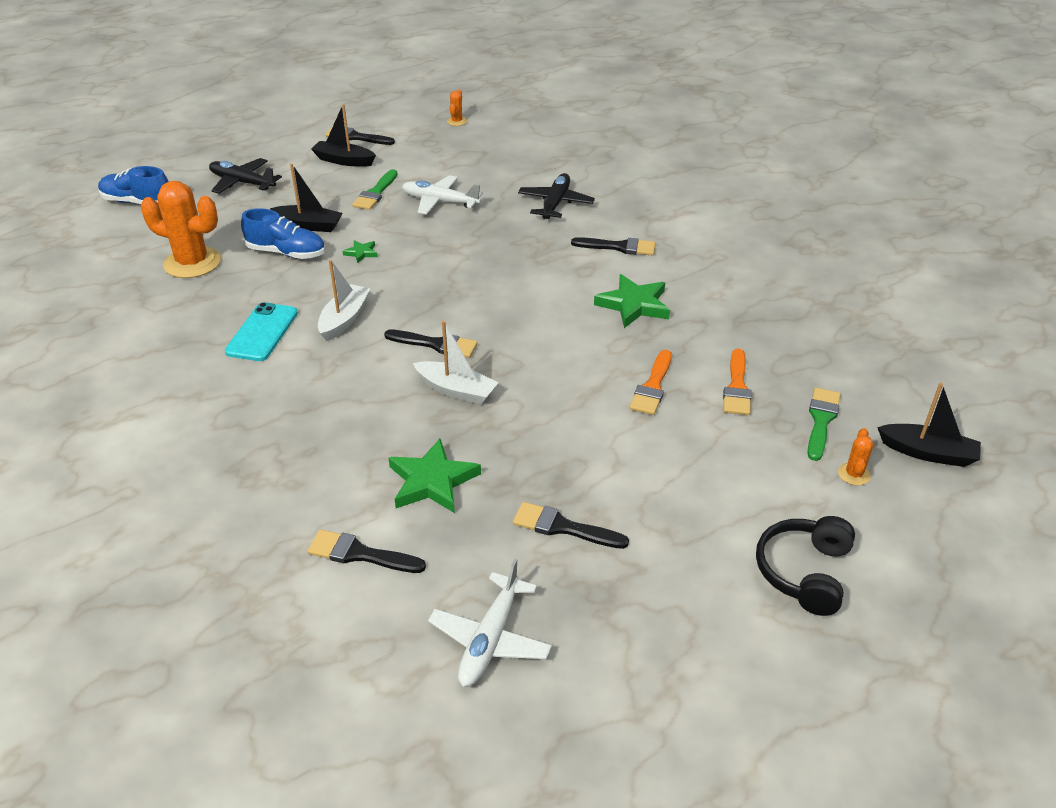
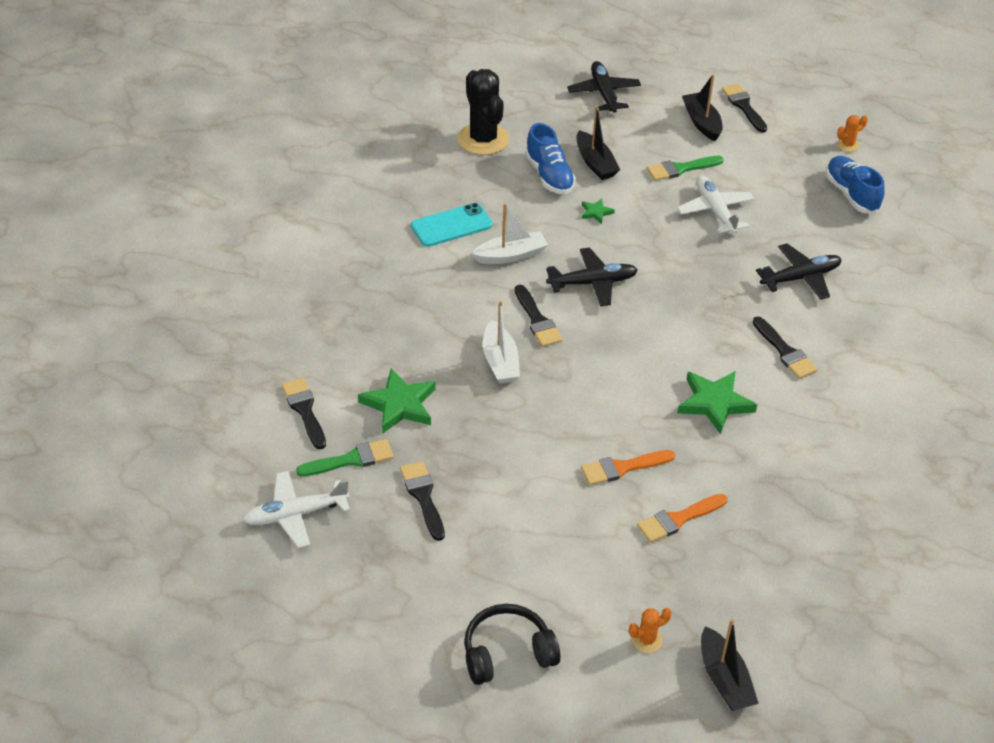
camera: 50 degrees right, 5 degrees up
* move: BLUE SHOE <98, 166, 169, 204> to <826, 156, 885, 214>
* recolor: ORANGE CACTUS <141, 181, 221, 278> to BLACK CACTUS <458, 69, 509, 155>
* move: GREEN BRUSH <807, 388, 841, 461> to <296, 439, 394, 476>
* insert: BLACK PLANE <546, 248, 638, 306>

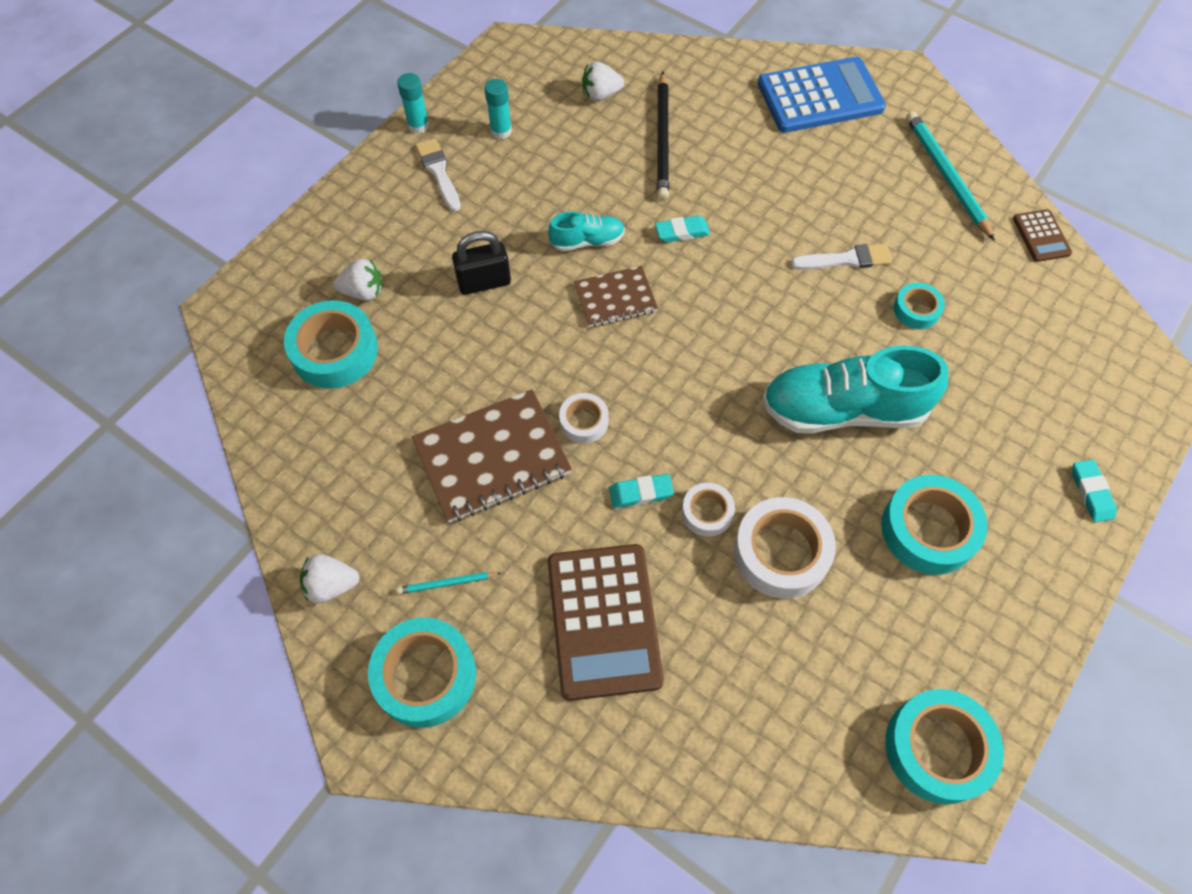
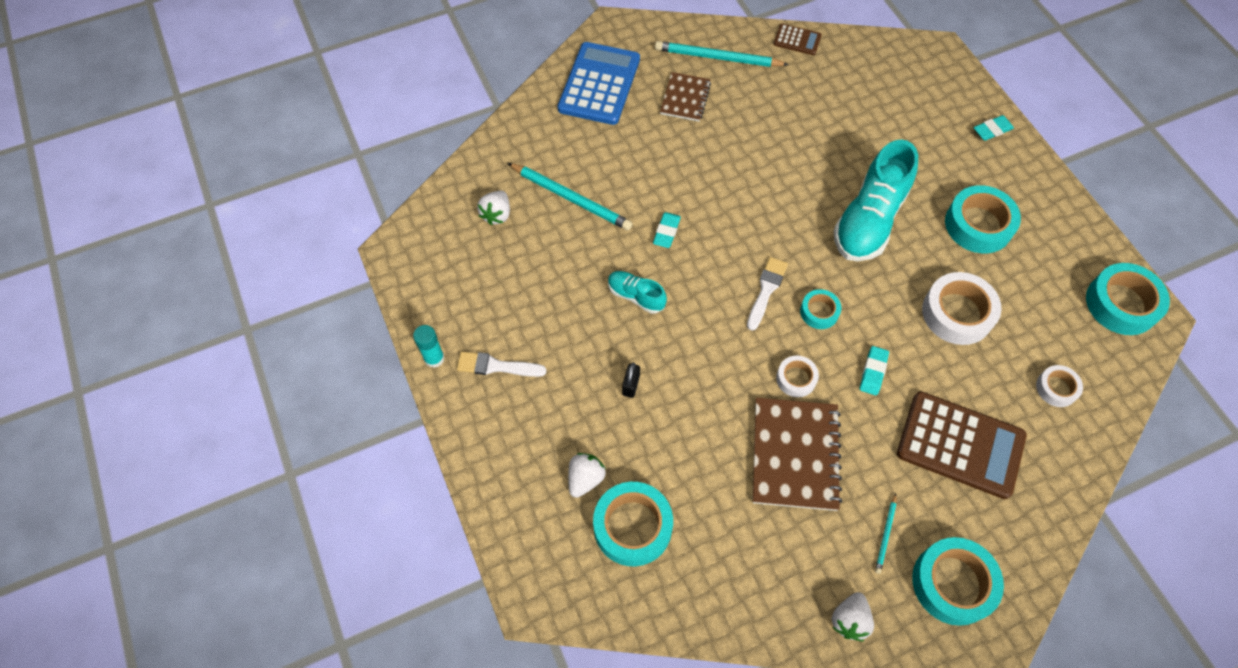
camera: 60 degrees left, 0 degrees up
* recolor: BLACK PENCIL <657, 72, 669, 201> to TURQUOISE PENCIL <508, 163, 633, 230>
* delete: TURQUOISE GLUE STICK <484, 79, 512, 139>
* rotate: TURQUOISE SHOE <548, 211, 625, 251> = <608, 271, 667, 314> 75 degrees counterclockwise
* resize: BLACK PADLOCK <452, 231, 511, 295> = <622, 363, 640, 398> x0.59
* move: WHITE BRUSH <791, 244, 892, 270> to <747, 257, 788, 330>
* move: BROWN NOTEBOOK <574, 266, 658, 327> to <660, 72, 711, 122>
* move: TURQUOISE TAPE <893, 283, 945, 329> to <800, 289, 842, 329>
* rotate: TURQUOISE ERASER <1072, 459, 1117, 522> = <974, 115, 1014, 141> 45 degrees counterclockwise
* move: WHITE TAPE <682, 483, 735, 537> to <1036, 365, 1083, 407>

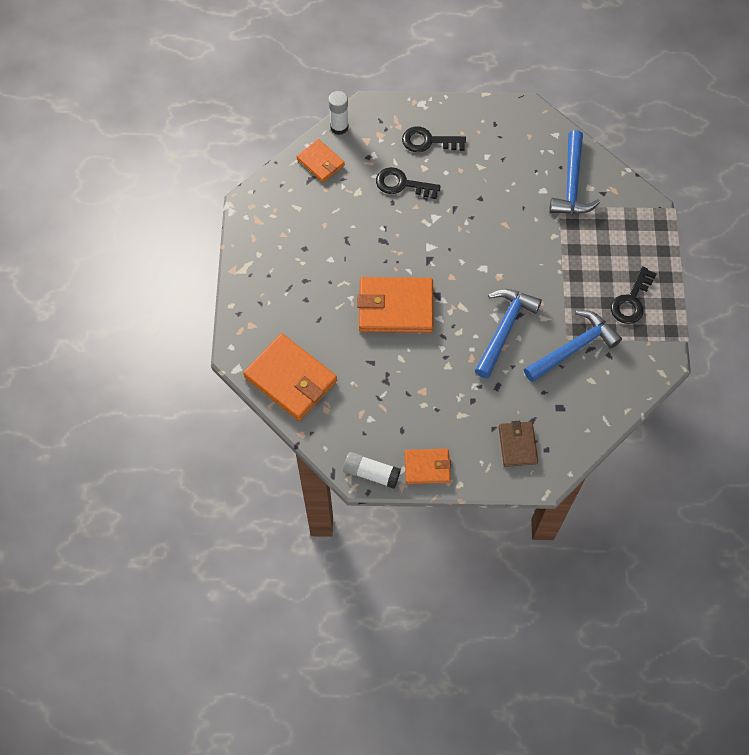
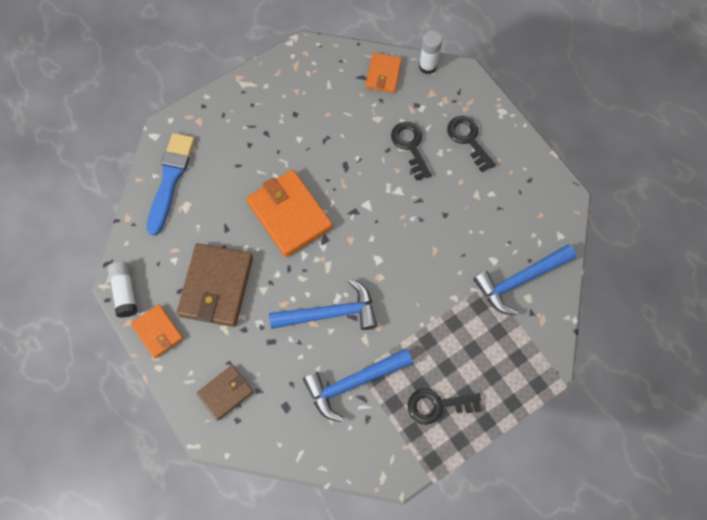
camera: 55 degrees right, 5 degrees up
* rotate: BLUE HAMMER <524, 310, 622, 382> = <303, 348, 413, 422> 135 degrees clockwise
* replace: ORANGE WALLET <243, 333, 337, 421> to BLUE BRUSH <146, 133, 195, 236>
* insert: BROWN WALLET <177, 243, 253, 327>

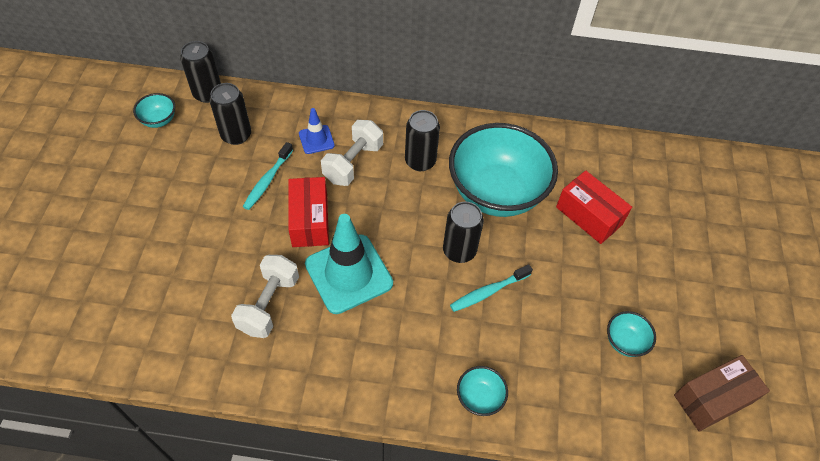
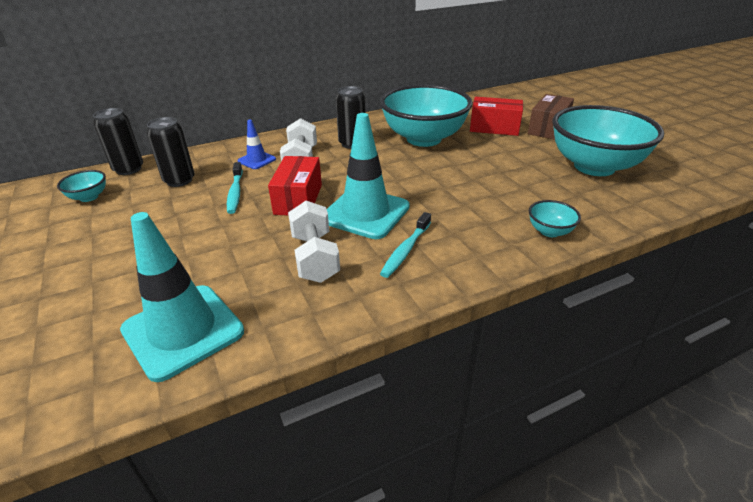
camera: 30 degrees left, 20 degrees down
* rotate: RED BOX <288, 177, 329, 247> = <268, 156, 322, 216> 45 degrees clockwise
* delete: BLACK CAN <443, 202, 484, 263>
* move: TURQUOISE TOOTHBRUSH <450, 264, 533, 312> to <380, 212, 431, 278>
* resize: TURQUOISE BOWL <607, 311, 656, 357> = <552, 105, 664, 176> x2.46
* move: BROWN BOX <674, 355, 770, 431> to <528, 94, 574, 140>
* insert: TURQUOISE TRAFFIC CONE <120, 212, 244, 382>

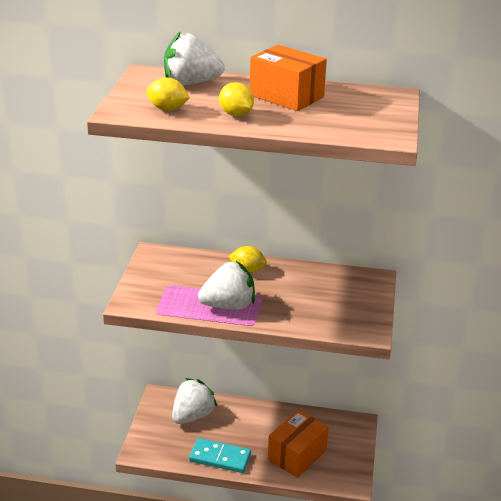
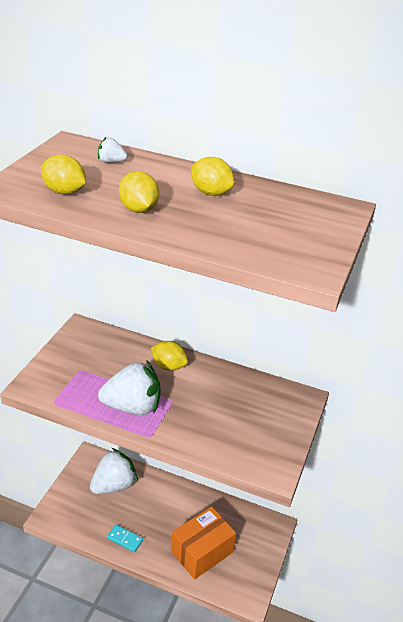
camera: 10 degrees right, 5 degrees up
* resize: WHITE STRAWBERRY <164, 31, 225, 85> = <98, 137, 127, 163> x0.43
* replace: ORANGE BOX <250, 45, 327, 111> to YELLOW LEMON <191, 157, 235, 196>
* resize: TURQUOISE DOMINO <189, 438, 251, 473> = <107, 525, 143, 552> x0.57

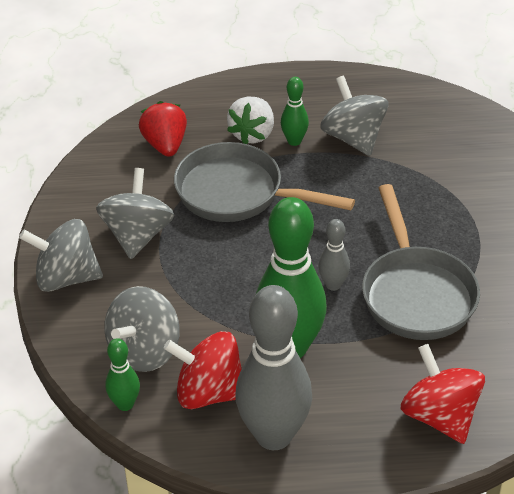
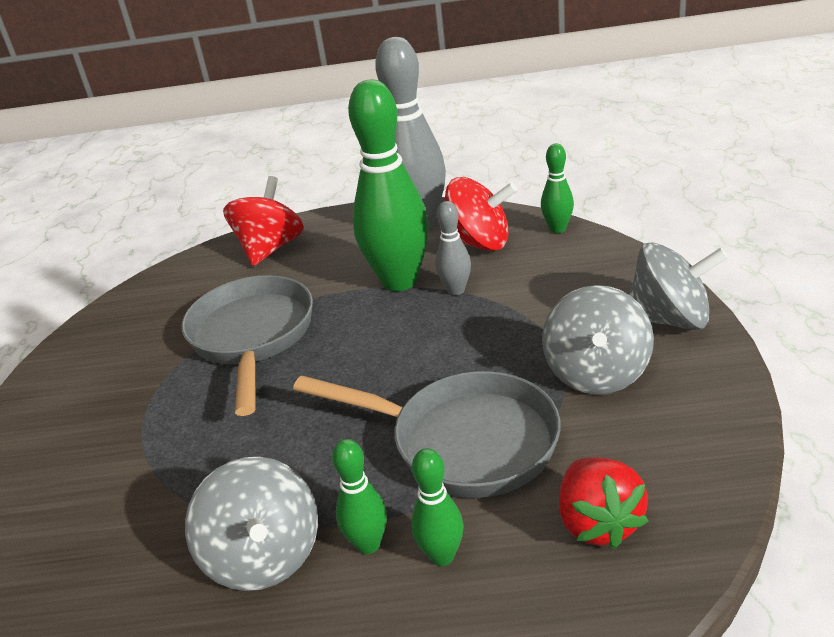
camera: 175 degrees left, 10 degrees down
* replace: WHITE STRAWBERRY <227, 97, 274, 144> to GREEN BOWLING PIN <411, 448, 464, 566>
* move: GREY BOWLING PIN <319, 219, 350, 291> to <435, 201, 471, 295>
* delete: GREY SPINNING TOP <104, 286, 180, 372>
* rotate: RED SPINNING TOP <401, 344, 485, 444> = <223, 176, 304, 266> 135 degrees counterclockwise

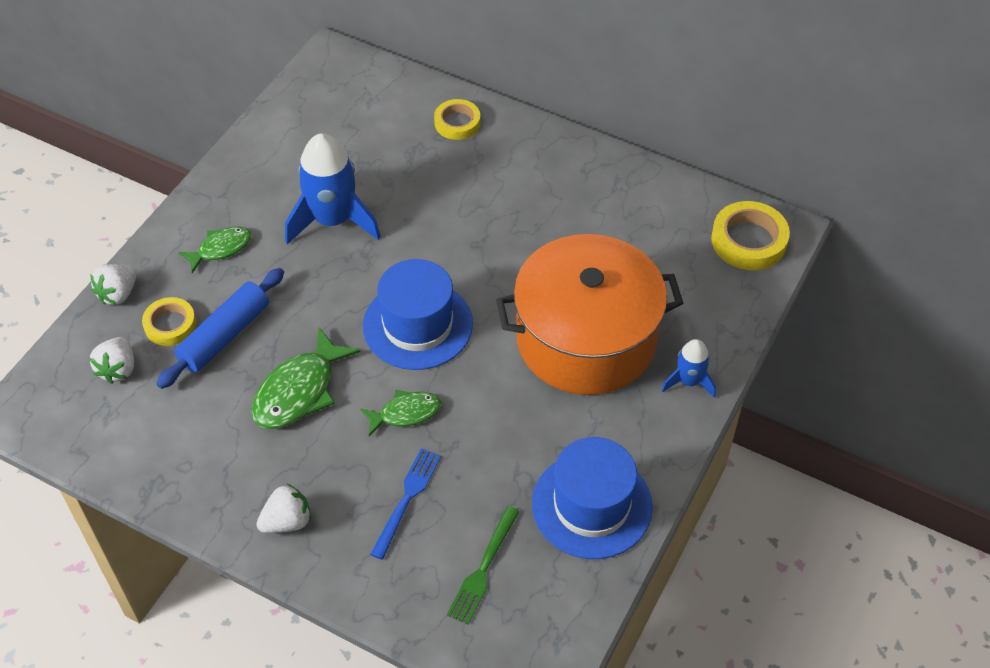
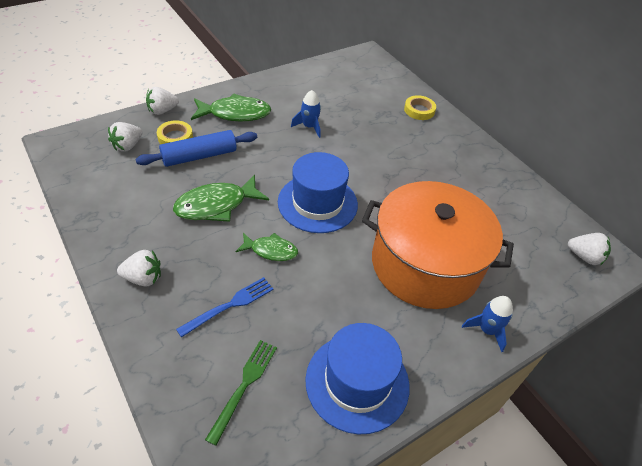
camera: 25 degrees right, 5 degrees down
* resize: BLUE ROCKET <285, 133, 381, 245> = <291, 90, 321, 138> x0.52
* replace: YELLOW TAPE <711, 201, 790, 270> to WHITE STRAWBERRY <568, 233, 611, 265>
* resize: GREEN FISH <178, 226, 252, 273> = <191, 93, 271, 121> x1.63
* rotate: GREEN FORK <447, 506, 520, 625> = <205, 340, 277, 446> 150 degrees clockwise

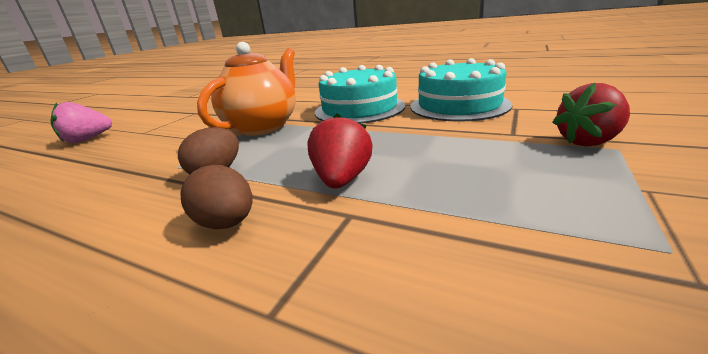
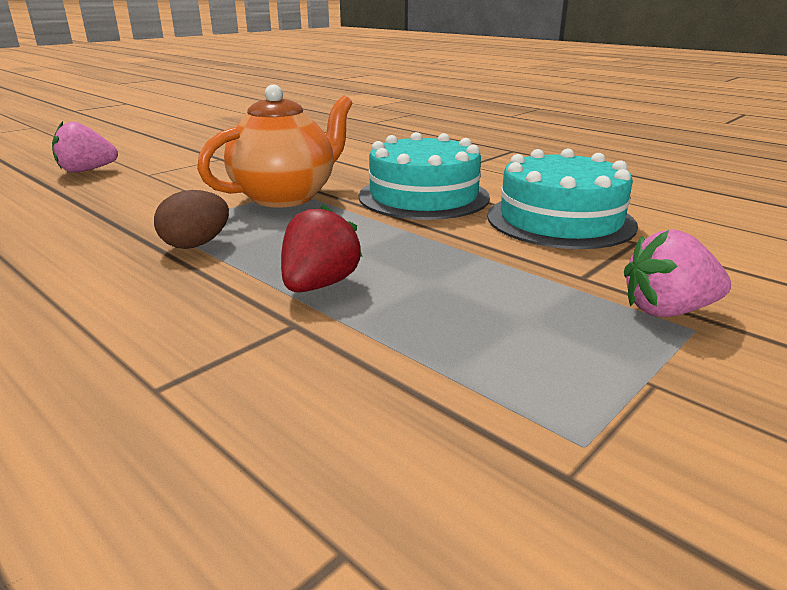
camera: 15 degrees right, 0 degrees up
* recolor: RED STRAWBERRY <552, 83, 630, 146> to PINK STRAWBERRY <624, 229, 731, 317>
* delete: BROWN EGG <180, 165, 253, 229>

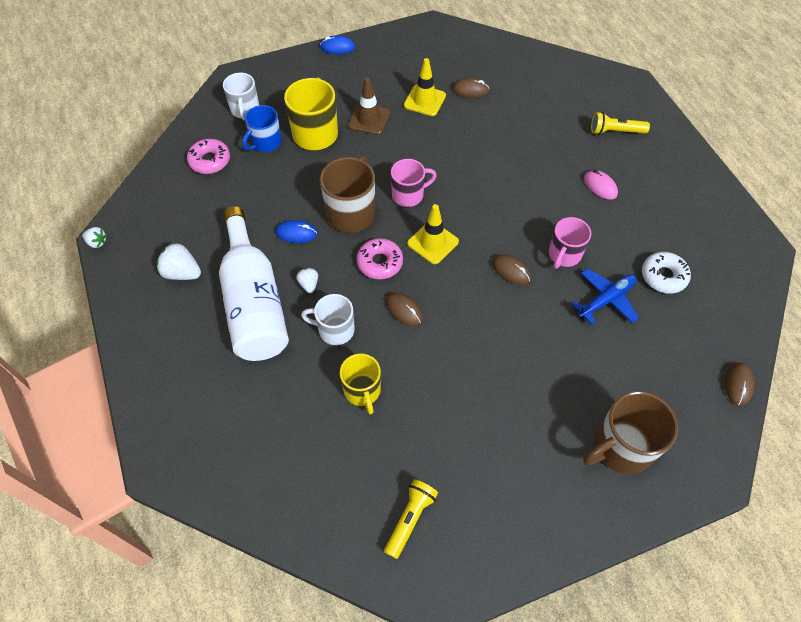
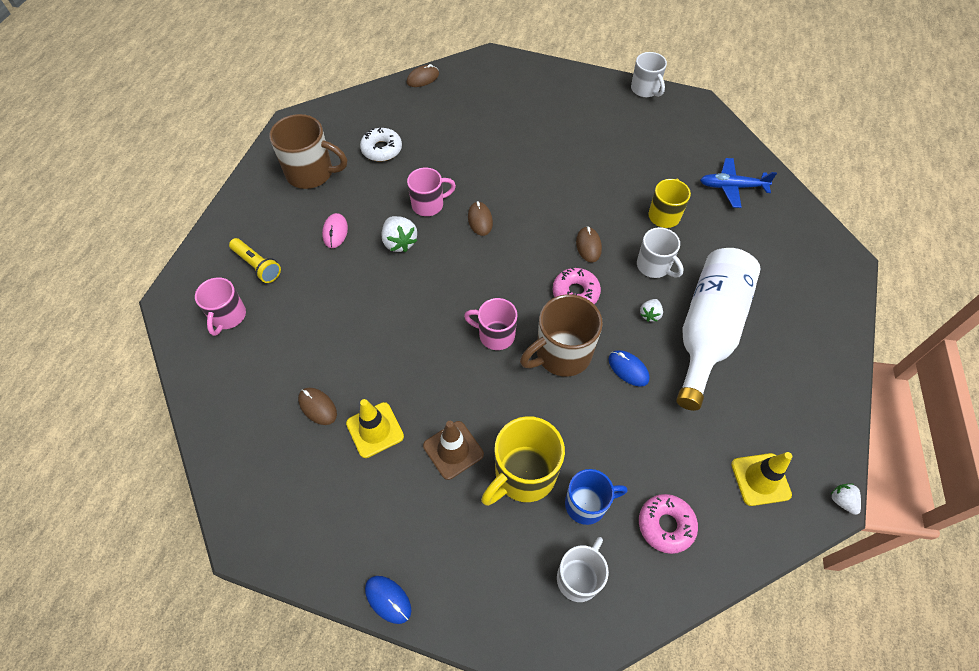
camera: 140 degrees left, 0 degrees up
* move: YELLOW TRAFFIC CONE <407, 204, 459, 264> to <731, 452, 792, 506>
* move: WHITE STRAWBERRY <156, 242, 201, 280> to <381, 216, 418, 252>
* move: BLUE PLANE <572, 268, 639, 325> to <700, 158, 777, 208>
* move: BROWN MUG <583, 391, 678, 474> to <269, 114, 347, 189>
* delete: YELLOW FLASHLIGHT <384, 479, 438, 559>
* insert: WHITE MUG <631, 52, 667, 97>
* insert: PINK MUG <195, 277, 246, 336>

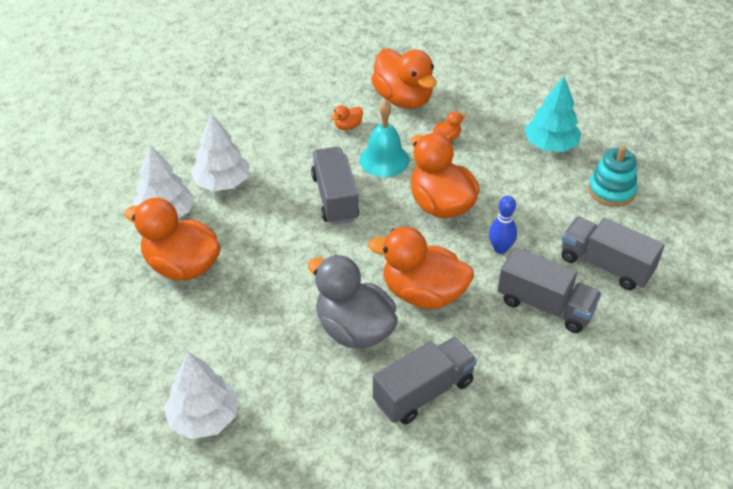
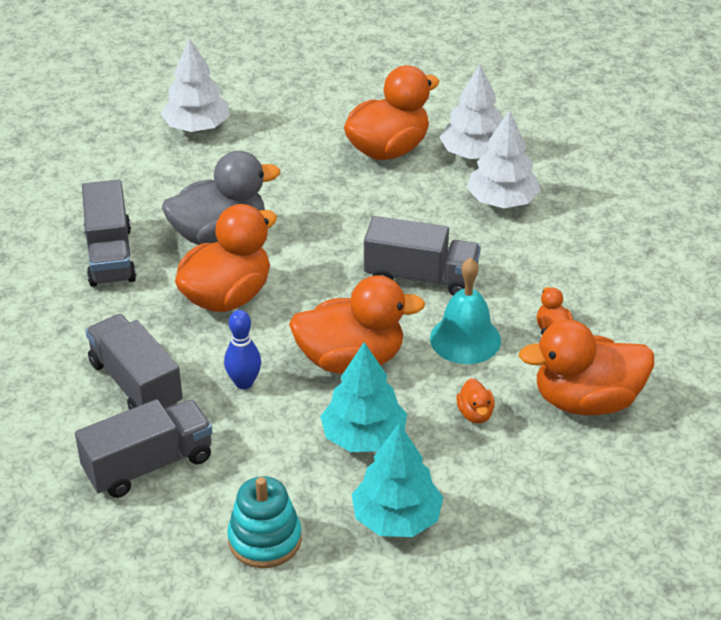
camera: 115 degrees right, 5 degrees down
* rotate: GREY TRUCK <497, 247, 602, 333> = <85, 314, 183, 410> 90 degrees clockwise
* insert: TURQUOISE TREE <320, 342, 407, 452>

